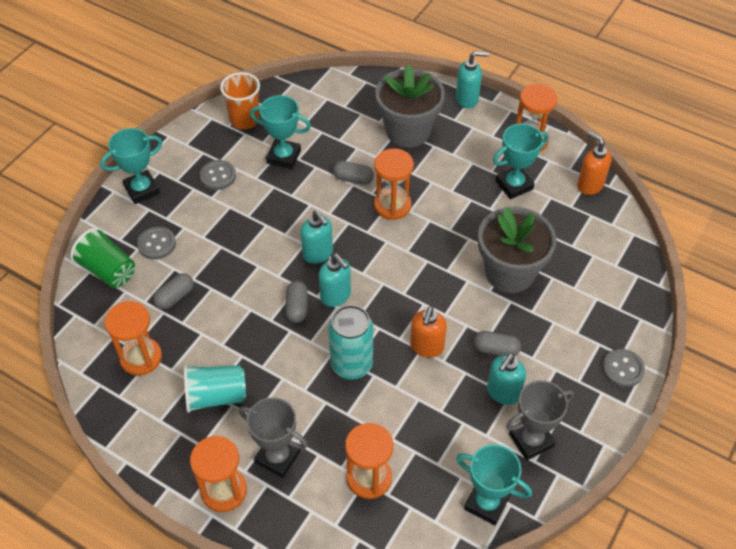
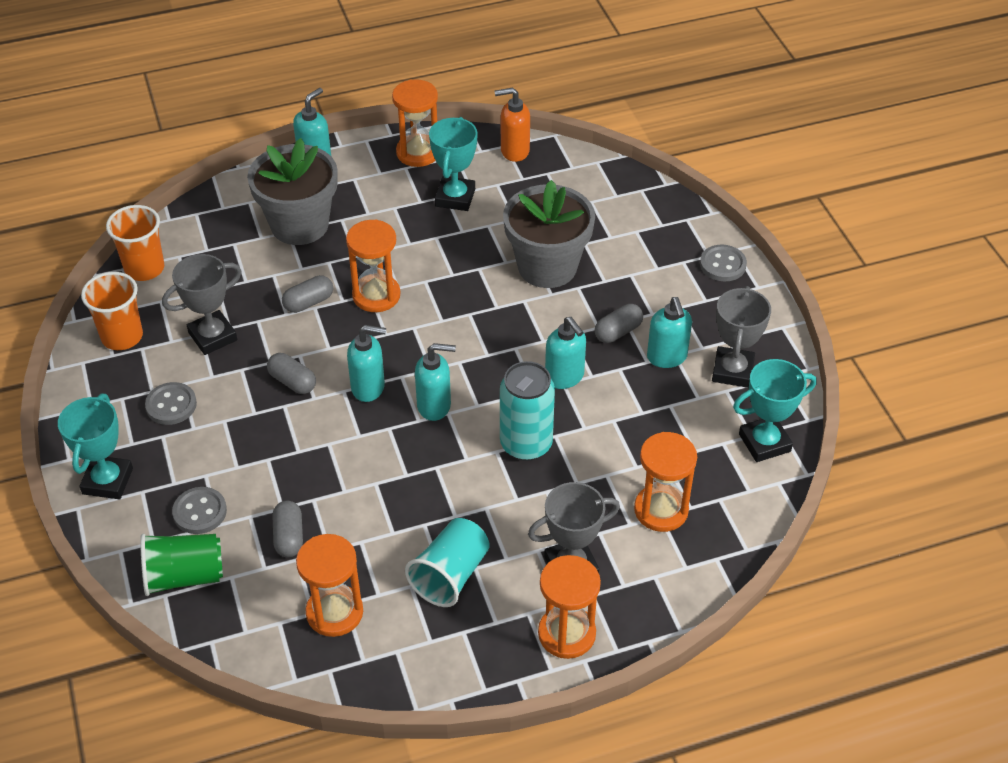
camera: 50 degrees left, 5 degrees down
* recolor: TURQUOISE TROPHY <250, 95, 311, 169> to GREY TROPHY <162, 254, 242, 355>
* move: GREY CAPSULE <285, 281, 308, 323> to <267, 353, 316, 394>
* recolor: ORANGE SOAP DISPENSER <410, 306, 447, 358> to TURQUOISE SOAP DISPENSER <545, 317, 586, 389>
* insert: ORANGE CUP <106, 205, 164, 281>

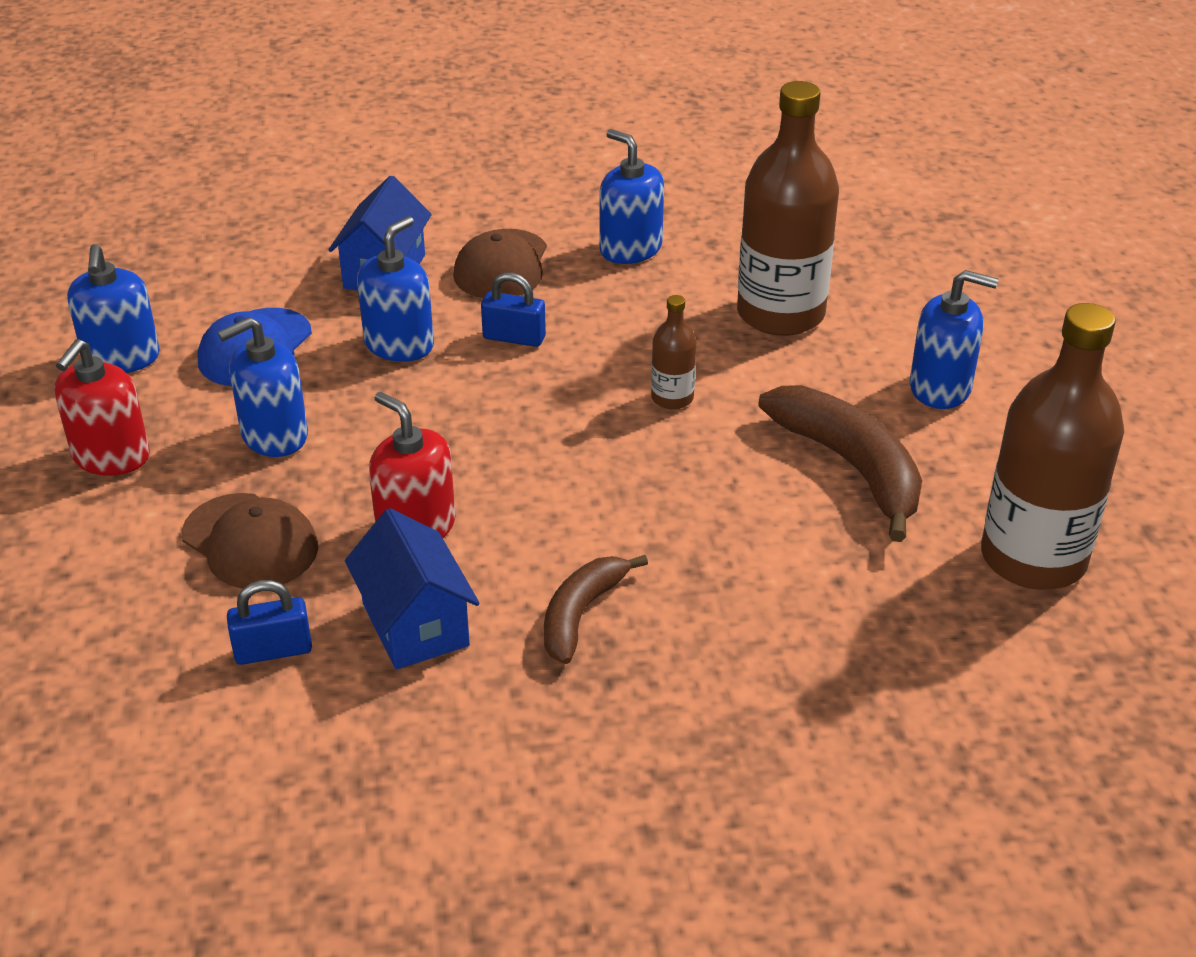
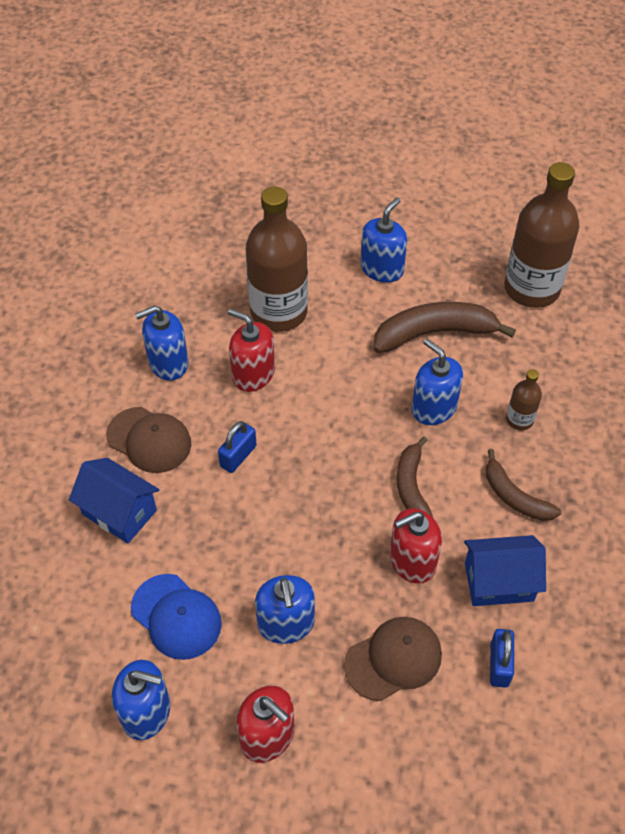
camera: 70 degrees left, 15 degrees up
* move: BLUE SOAP DISPENSER <357, 216, 434, 362> to <412, 339, 463, 425>
* move: BROWN BOTTLE <651, 295, 697, 409> to <506, 369, 542, 430>
* insert: RED SOAP DISPENSER <228, 308, 275, 392>
* insert: BROWN BANANA <397, 437, 433, 517>

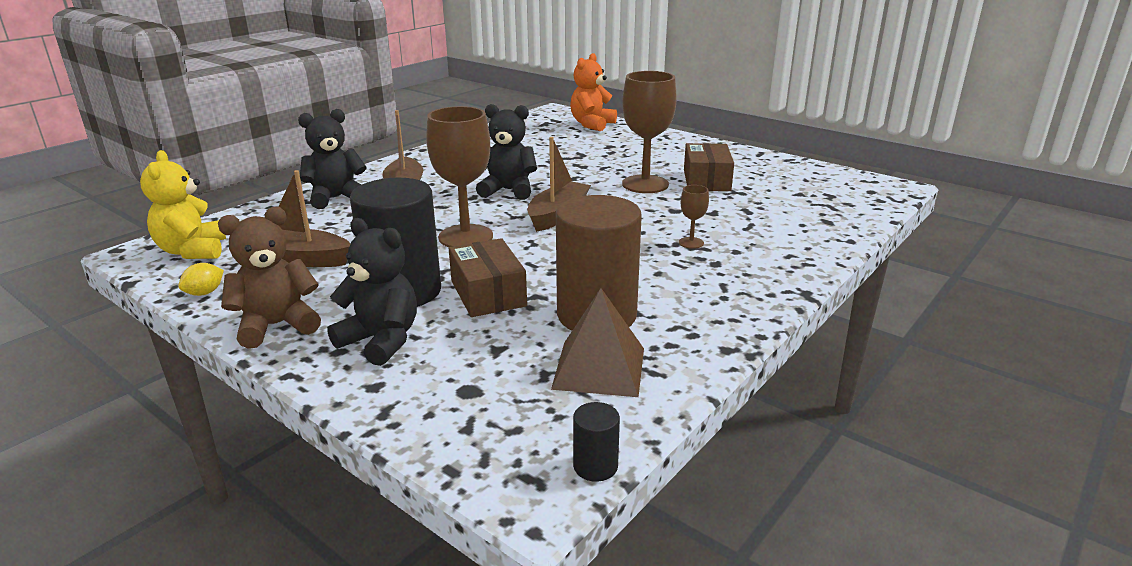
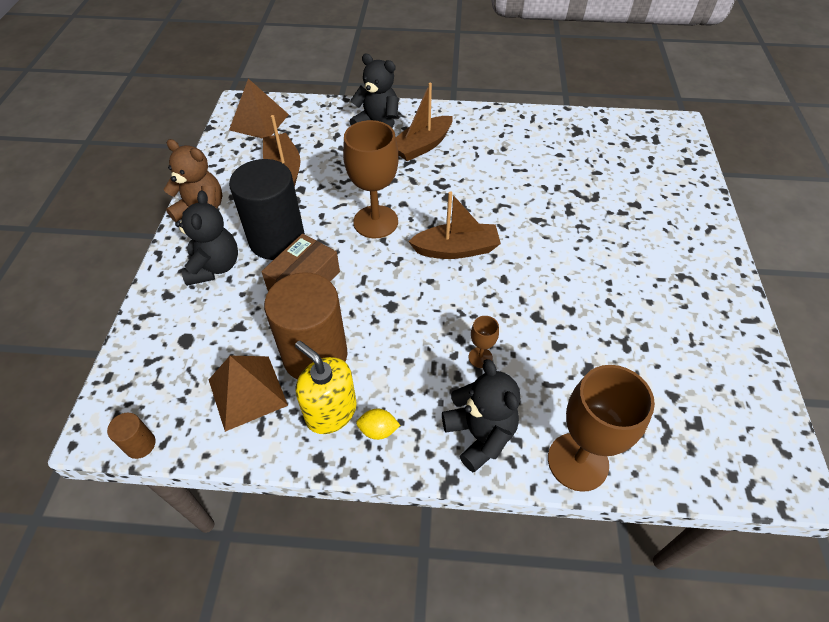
camera: 55 degrees right, 25 degrees up
* delete: ORANGE TEDDY BEAR <570, 53, 617, 131>
* move: BROWN GOBLET <622, 71, 677, 193> to <548, 365, 655, 492>
* move: BLACK TEDDY BEAR <476, 104, 537, 200> to <442, 359, 520, 472>
* delete: BROWN BOX <684, 143, 734, 191>
* replace: YELLOW TEDDY BEAR <140, 150, 226, 259> to BROWN PYRAMID <229, 79, 289, 139>
* move: YELLOW LEMON <178, 263, 224, 296> to <356, 409, 400, 440>
* recolor: BLACK CYLINDER <573, 402, 620, 482> to BROWN CYLINDER <107, 413, 156, 459>
* insert: YELLOW SOAP DISPENSER <295, 341, 357, 434>

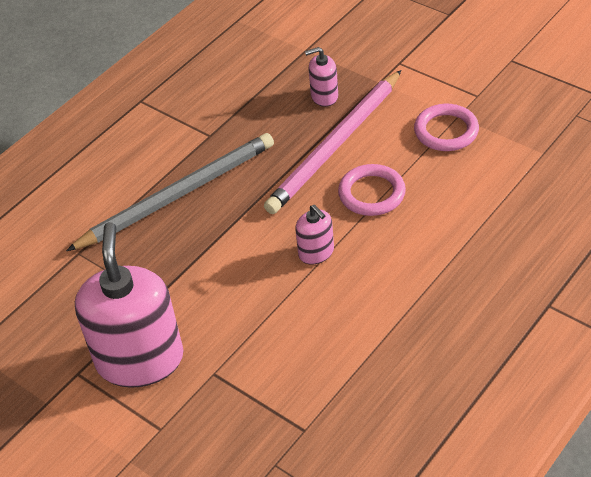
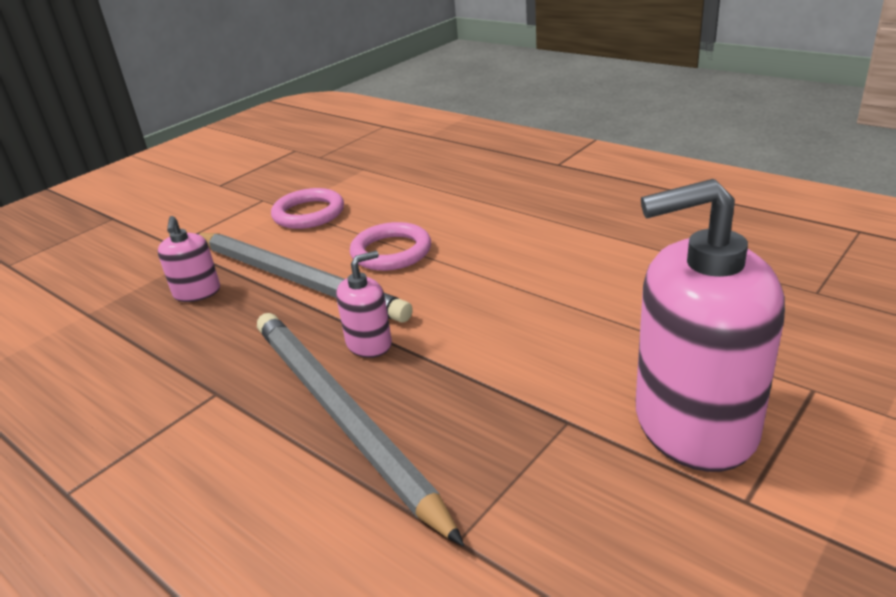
camera: 90 degrees left, 15 degrees down
* recolor: PINK PENCIL <264, 70, 401, 214> to GREY PENCIL <197, 233, 413, 323>
* move: PINK SOAP DISPENSER <295, 205, 334, 265> to <336, 251, 392, 358>

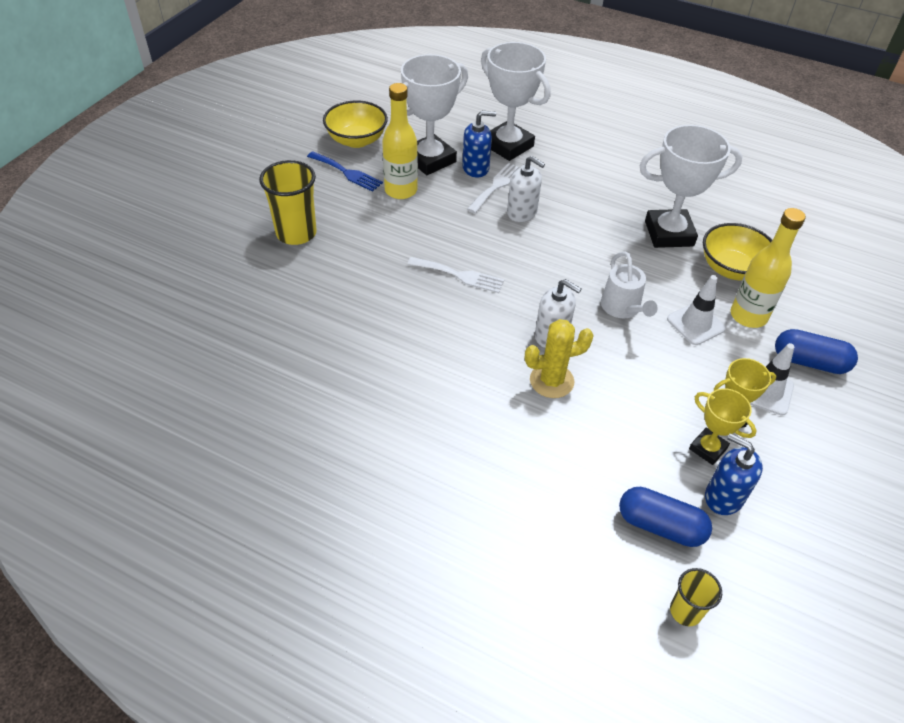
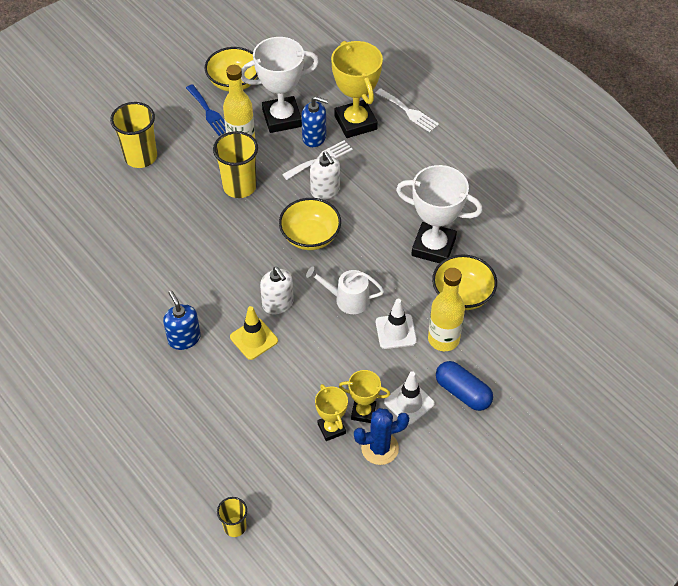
camera: 25 degrees right, 5 degrees up
* recolor: WHITE TROPHY <481, 42, 551, 161> to YELLOW TROPHY <331, 41, 383, 138>
* rotate: WHITE WATERING CAN <601, 252, 658, 318> = <306, 266, 384, 314> 90 degrees clockwise
* move: WHITE FORK <408, 257, 504, 293> to <376, 88, 439, 132>
* replace: YELLOW CACTUS <525, 319, 594, 398> to YELLOW TRAFFIC CONE <230, 306, 278, 360>
* move: BLUE SOAP DISPENSER <705, 434, 763, 515> to <163, 290, 201, 350>
* delete: BLUE CAPSULE <619, 487, 712, 547>
* insert: YELLOW CUP <213, 131, 258, 198>
* insert: YELLOW BOWL <279, 198, 341, 250>
* insert: BLUE CACTUS <354, 408, 409, 465>

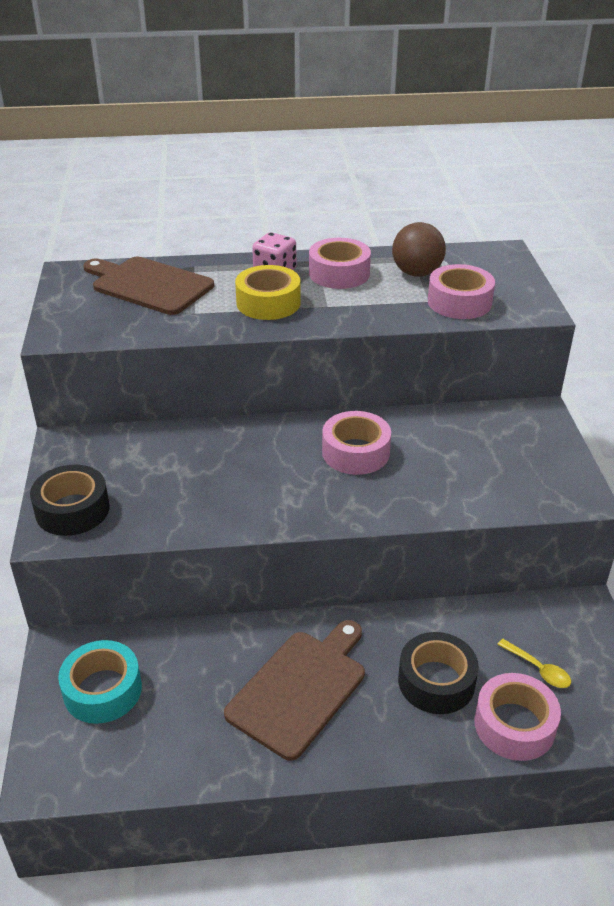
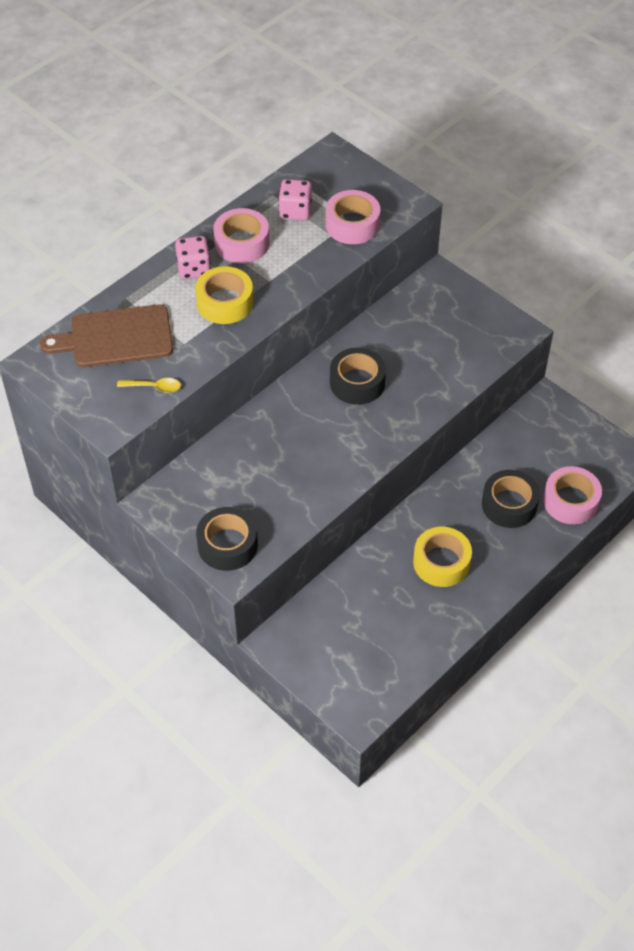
camera: 40 degrees left, 15 degrees up
* replace: BROWN BALL <392, 222, 446, 277> to PINK DICE <278, 179, 312, 220>
* recolor: PINK TAPE <322, 411, 391, 475> to BLACK TAPE <330, 348, 386, 405>
* replace: BROWN CUTTING BOARD <224, 620, 365, 761> to YELLOW TAPE <413, 527, 472, 587>
* move: YELLOW SPOON <497, 639, 571, 688> to <117, 378, 181, 393>
* delete: TURQUOISE TAPE <58, 640, 142, 724>

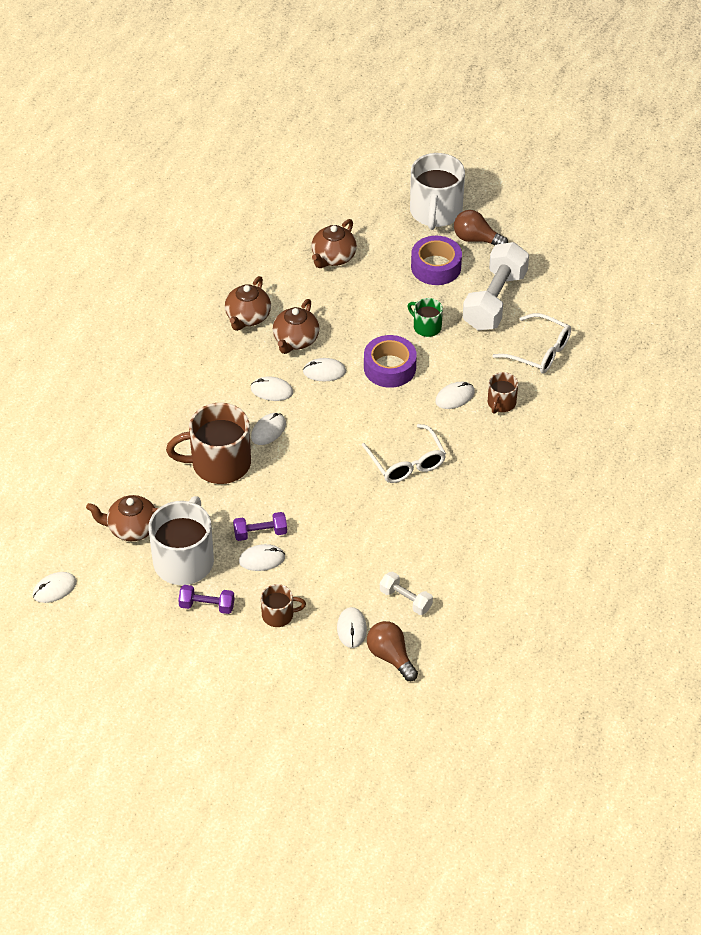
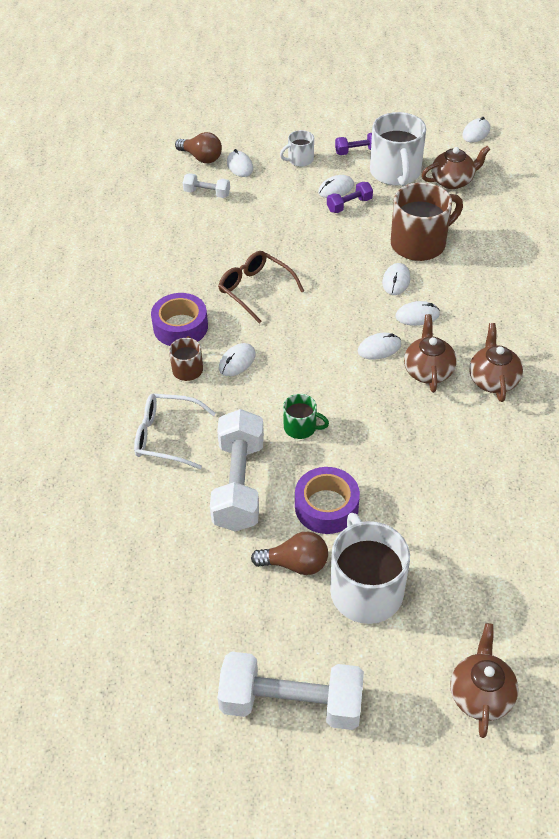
camera: 160 degrees right, 0 degrees up
* move: BROWN TEAPOT <311, 219, 357, 268> to <450, 623, 519, 738>
* move: PURPLE TAPE <364, 335, 417, 388> to <151, 293, 208, 346>
* recolor: WHITE GLASSES <362, 424, 446, 483> to BROWN GLASSES <218, 251, 304, 324>
* recolor: BROWN MUG <261, 584, 306, 627> to WHITE MUG <280, 130, 314, 167>
* insert: WHITE DUMBBELL <218, 652, 364, 730>

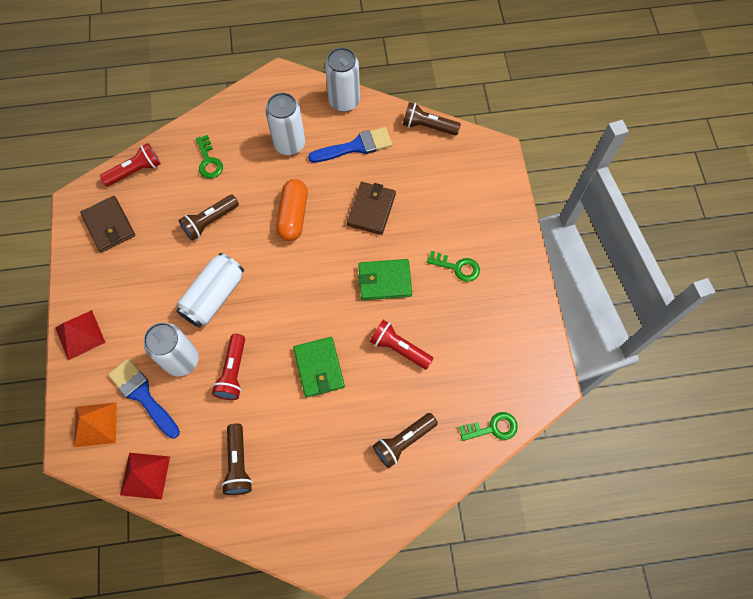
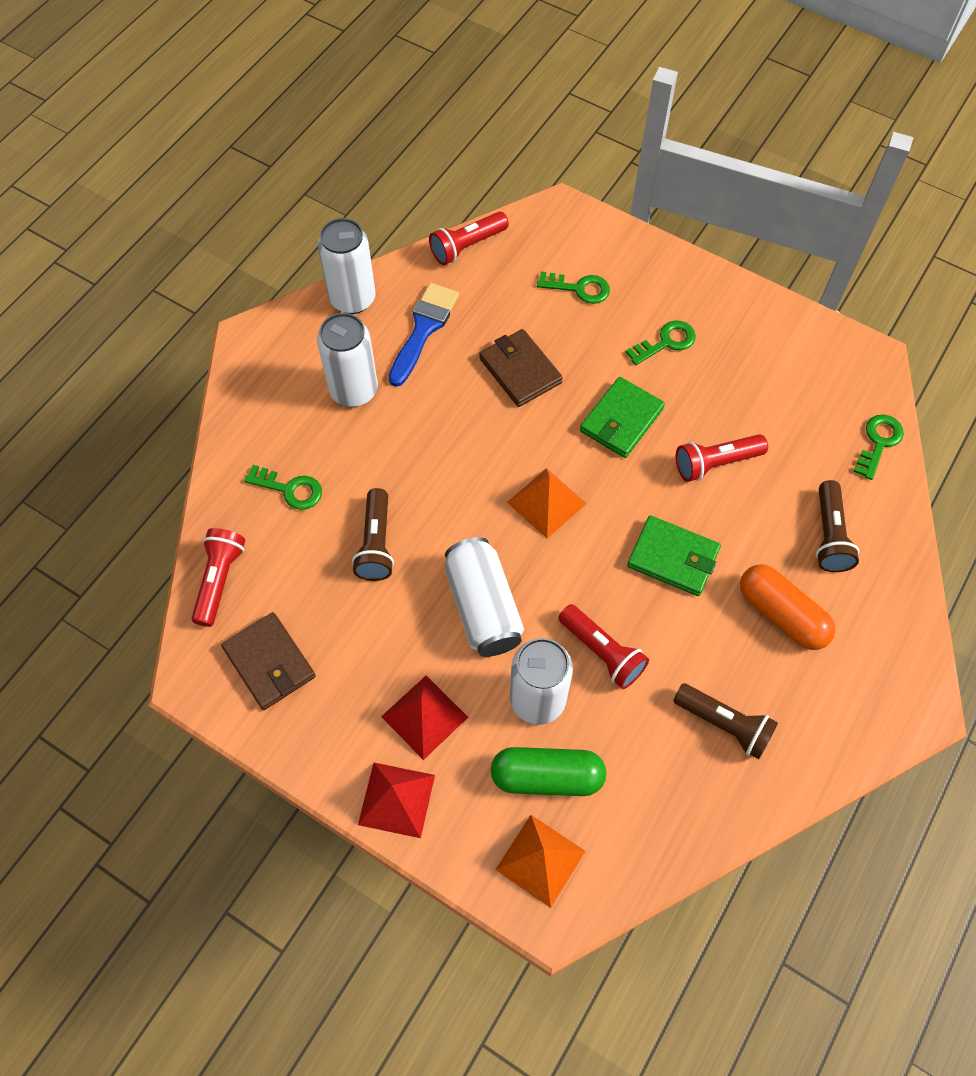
camera: 50 degrees left, 5 degrees down
* recolor: BROWN FLASHLIGHT <403, 102, 461, 135> to RED FLASHLIGHT <429, 212, 509, 265>
* move: ORANGE CAPSULE <276, 179, 308, 241> to <740, 564, 836, 650>
* rotate: BROWN WALLET <80, 196, 135, 252> = <221, 612, 316, 710> 45 degrees clockwise
* replace: BLUE BRUSH <108, 358, 180, 439> to GREEN CAPSULE <491, 747, 606, 796>
* move: RED PYRAMID <120, 453, 170, 499> to <381, 675, 468, 760>
* insert: GREEN KEY <537, 272, 610, 304>
* insert: ORANGE PYRAMID <507, 468, 587, 539>

